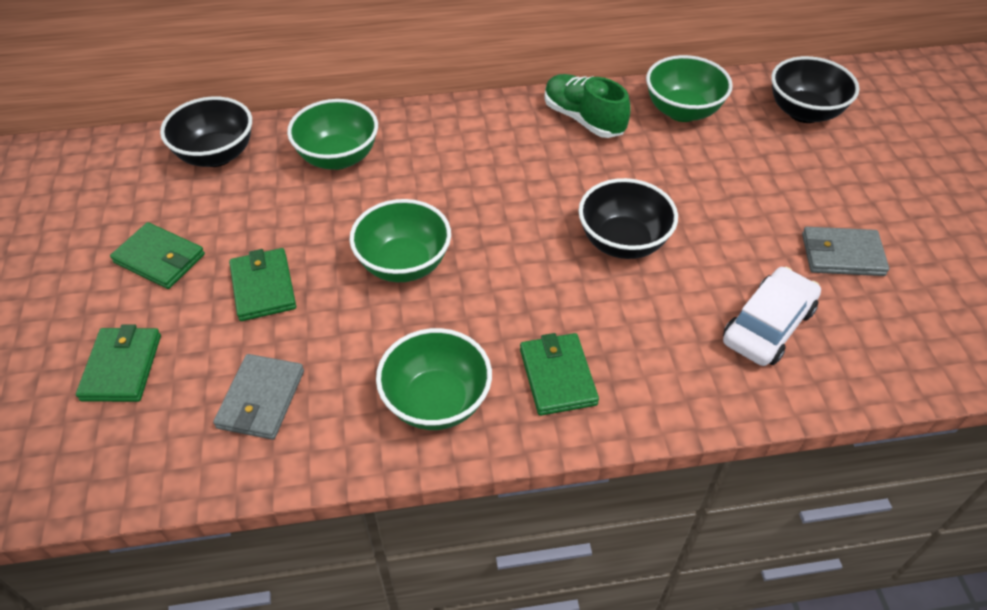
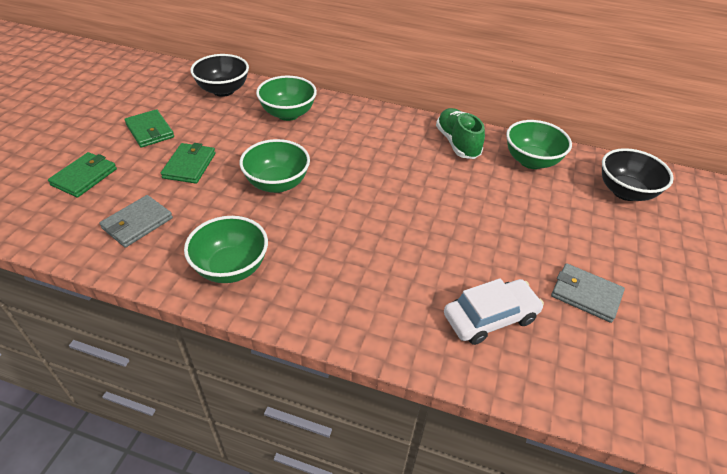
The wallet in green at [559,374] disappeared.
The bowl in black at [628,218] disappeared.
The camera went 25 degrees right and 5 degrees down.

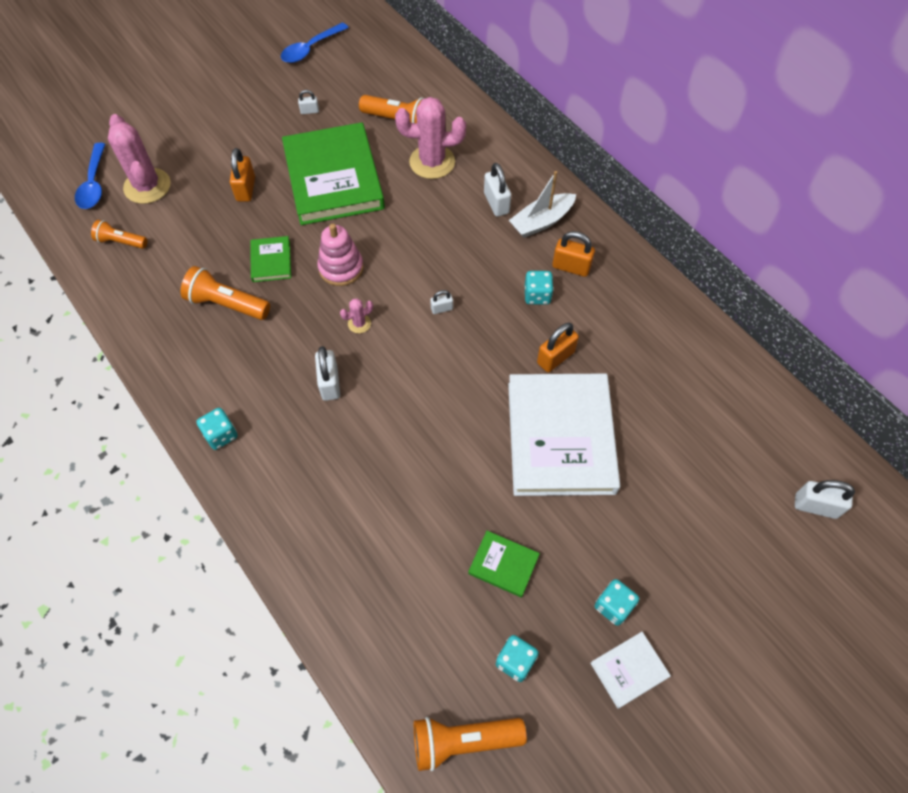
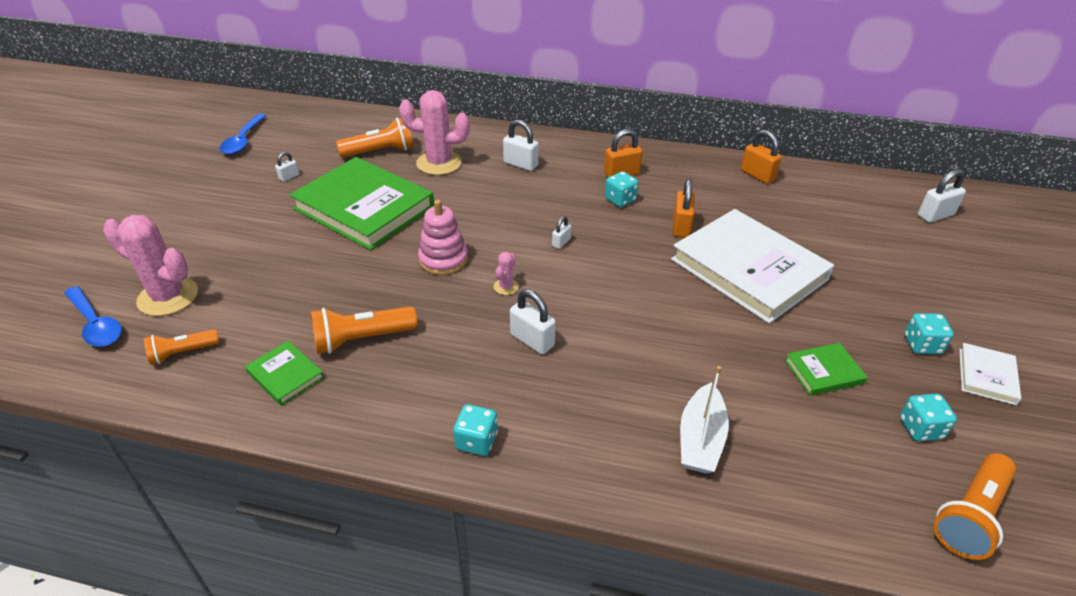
The book in green moved from [270,259] to [284,373].
The cactus in pink at [430,138] turned 45 degrees clockwise.
The boat in white moved from [542,204] to [704,419].
The padlock in orange moved from [242,175] to [761,157].
The camera went 40 degrees left and 20 degrees down.

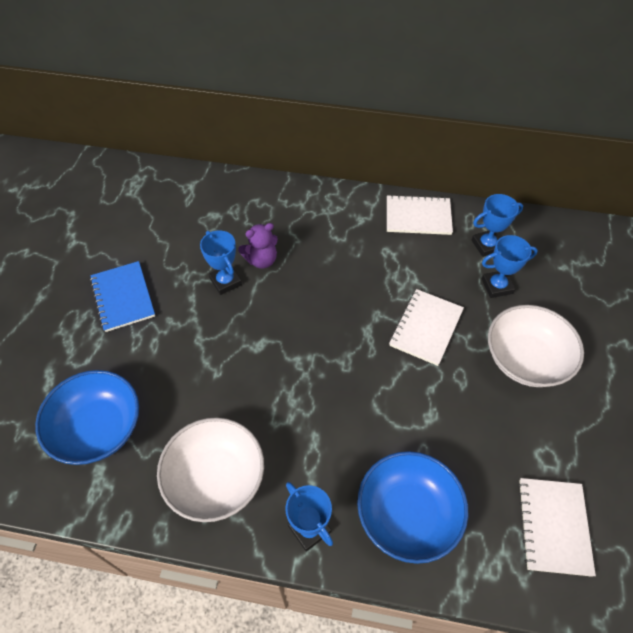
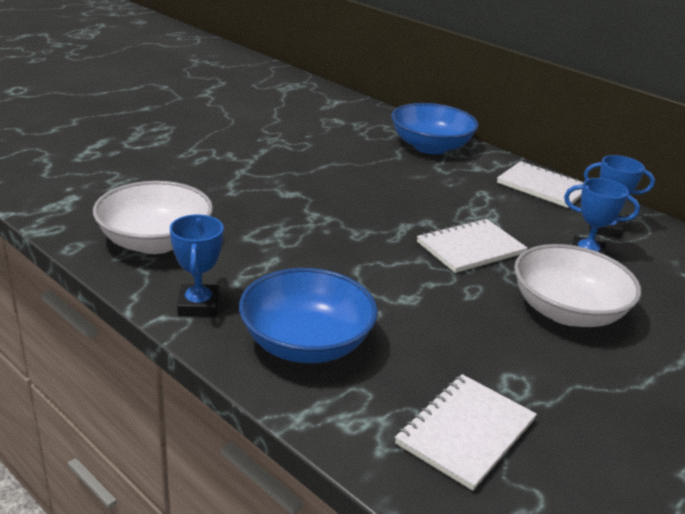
The bowl in blue moved from [87,417] to [434,128].
The notebook in blue at [122,296] disappeared.
The trophy in blue at [221,262] disappeared.
The teddy bear in purple at [258,245] disappeared.
The camera went 30 degrees right and 25 degrees down.

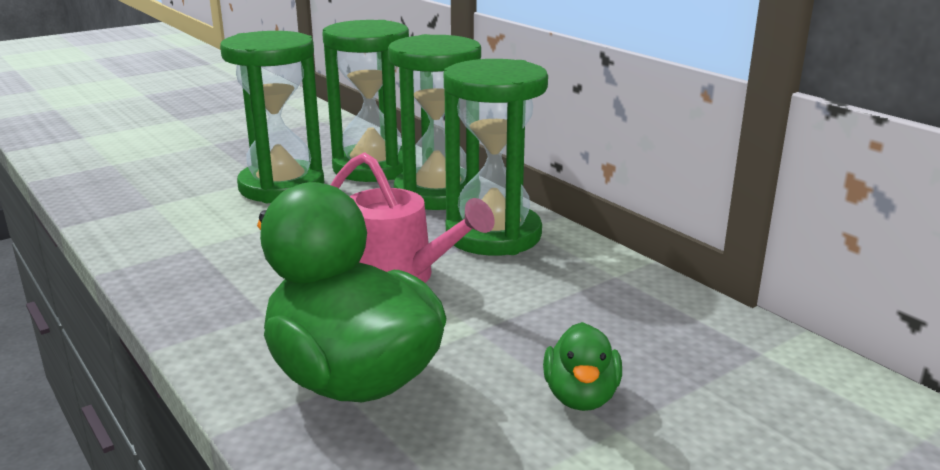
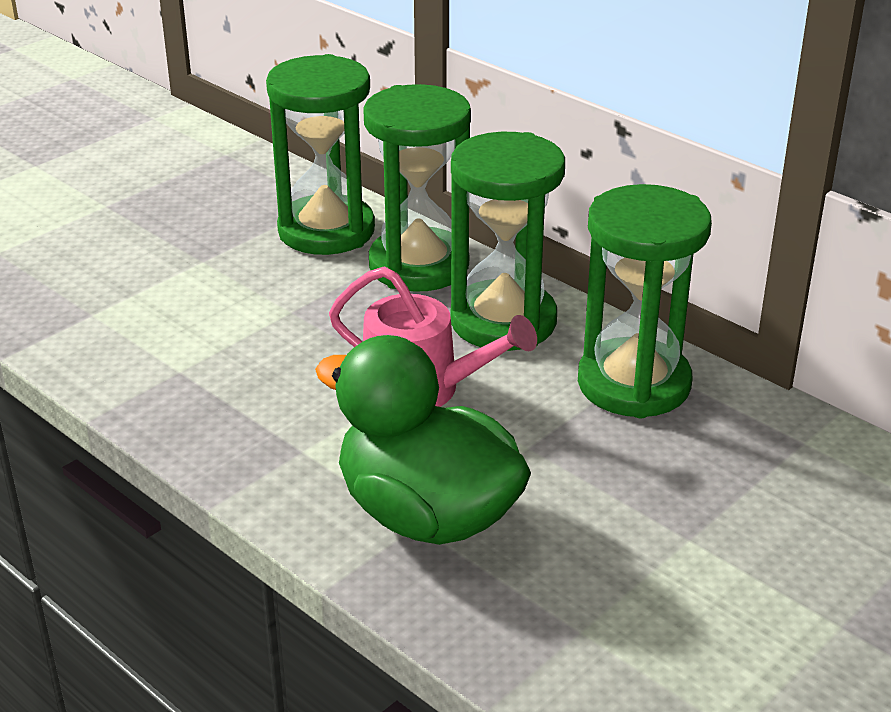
The hourglass in green moved from [272,117] to [645,301].
The duck in green at [582,366] disappeared.
The camera went 10 degrees left and 10 degrees up.

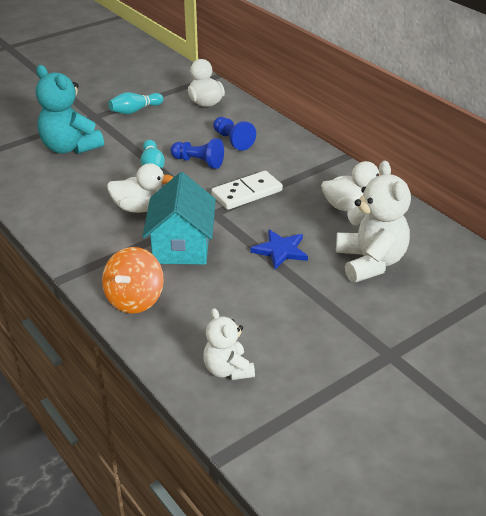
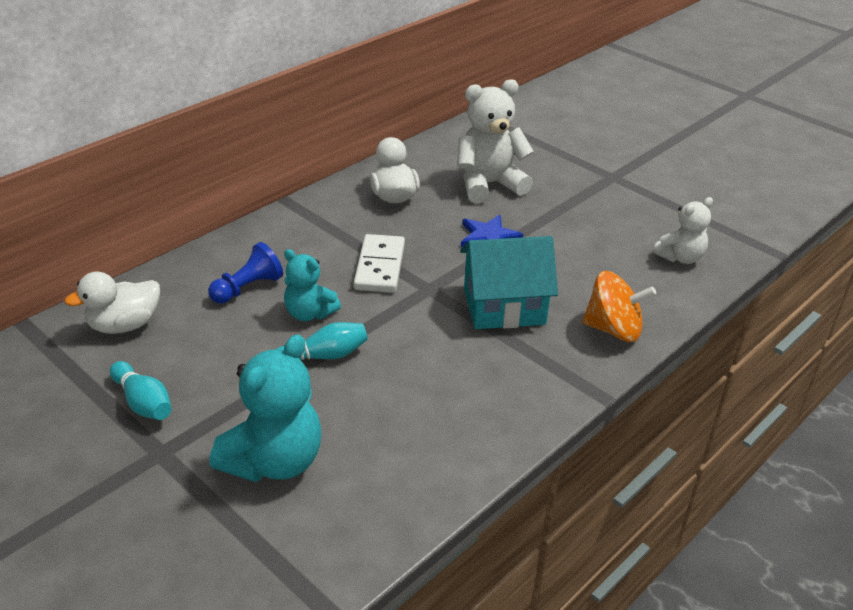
The pawn in blue at [197,153] was replaced by the teddy bear in turquoise at [312,285].
The domino in white at [247,190] turned 45 degrees clockwise.
The duck in white at [140,188] disappeared.
The camera went 100 degrees left and 0 degrees up.

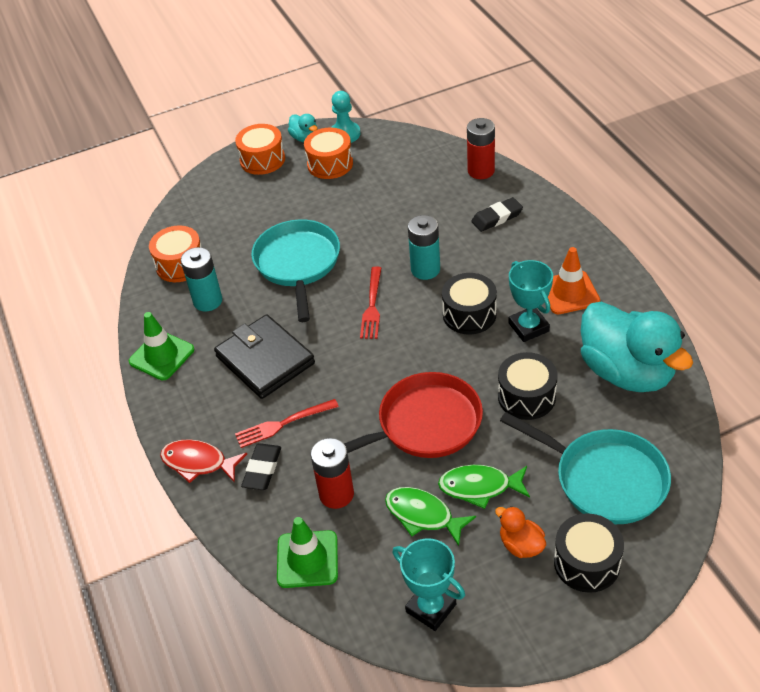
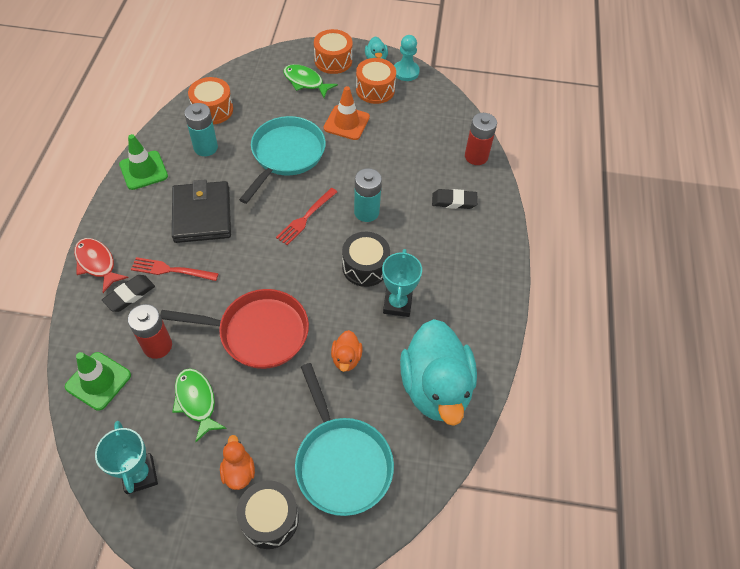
The fish in green moved from [484,487] to [310,81].
The traffic cone in orange moved from [574,280] to [347,113].
The drum in black at [528,386] was replaced by the duck in orange at [347,351].
The camera went 25 degrees right and 10 degrees up.

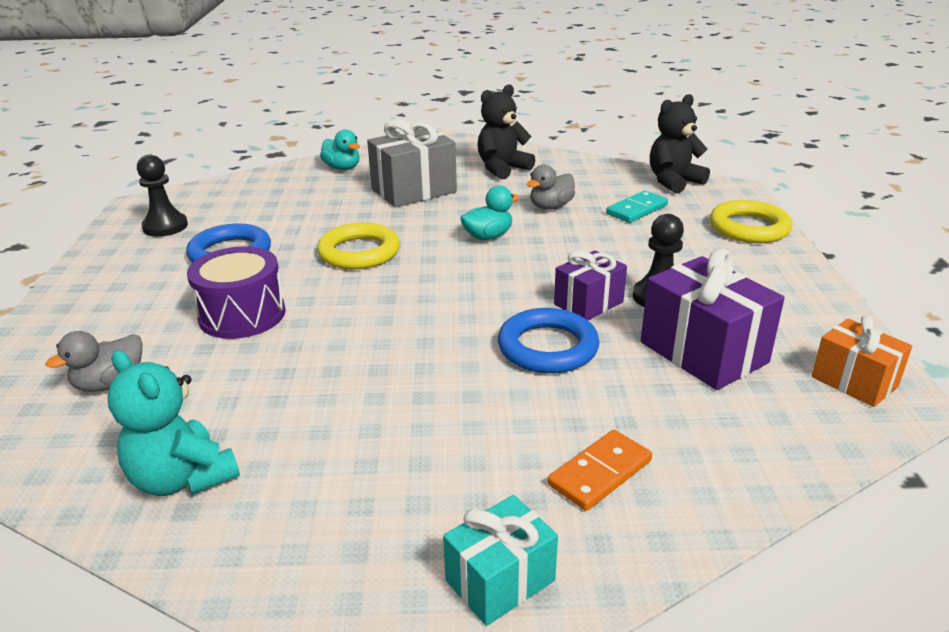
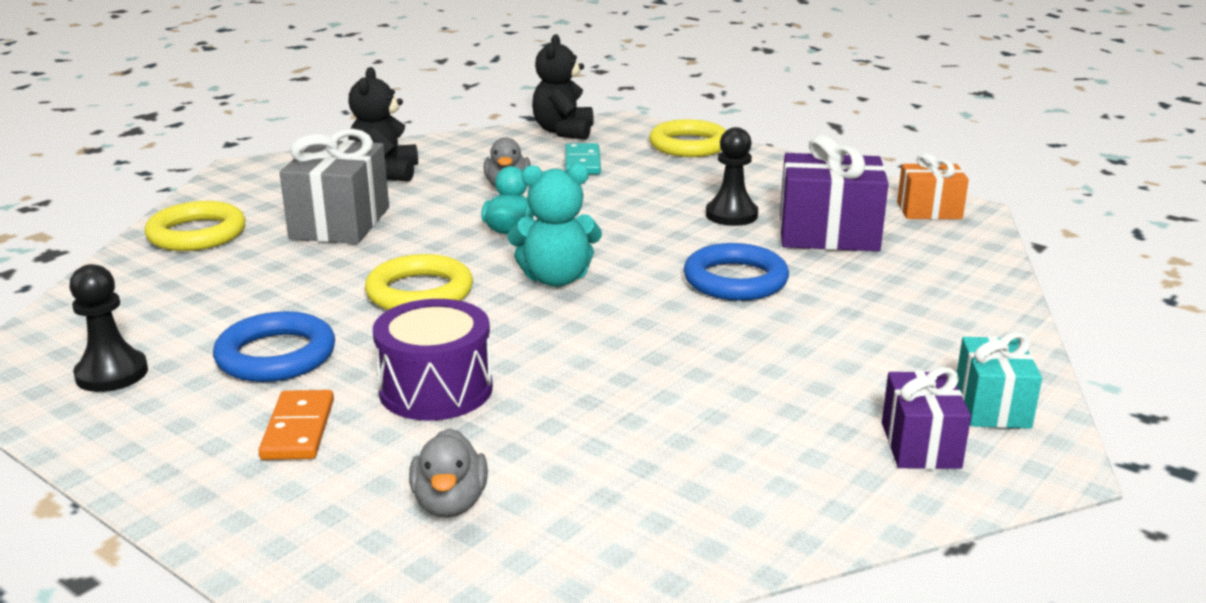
The duck in turquoise at [340,150] was replaced by the ring in yellow at [195,226].
The domino in orange moved from [600,470] to [296,425].
The teddy bear in turquoise moved from [174,423] to [555,225].
The gift in purple moved from [590,285] to [926,418].
The camera went 50 degrees left and 5 degrees down.

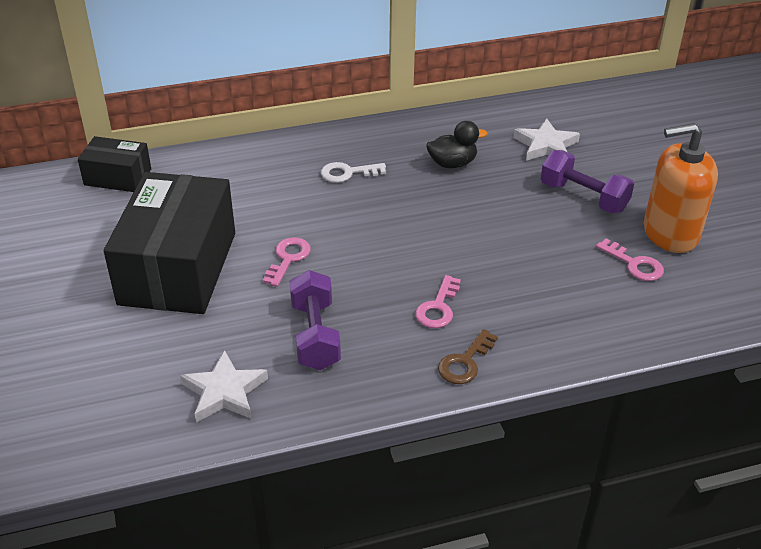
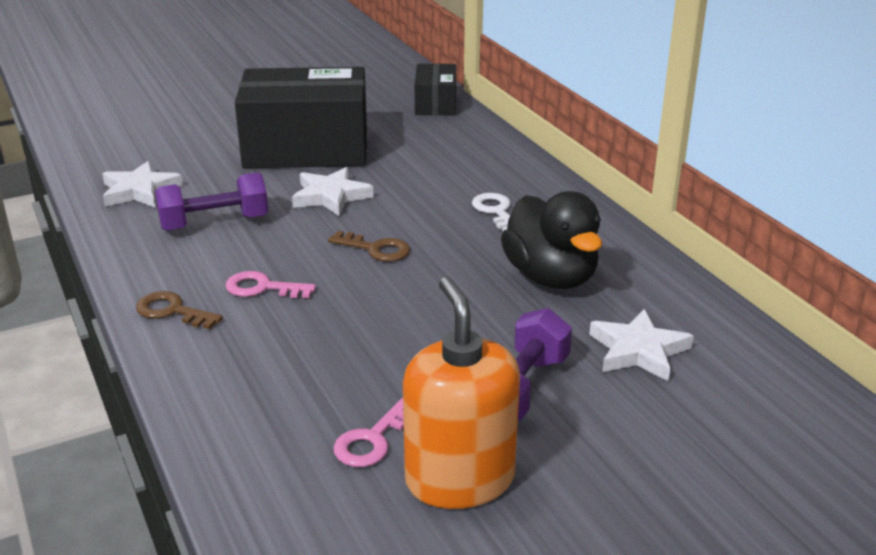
The key in pink at [287,262] was replaced by the star in white at [333,191].
The key in brown at [369,246] appeared.
The duck in black at [457,144] changed to 1.65 times the size.
The camera went 80 degrees right and 10 degrees down.

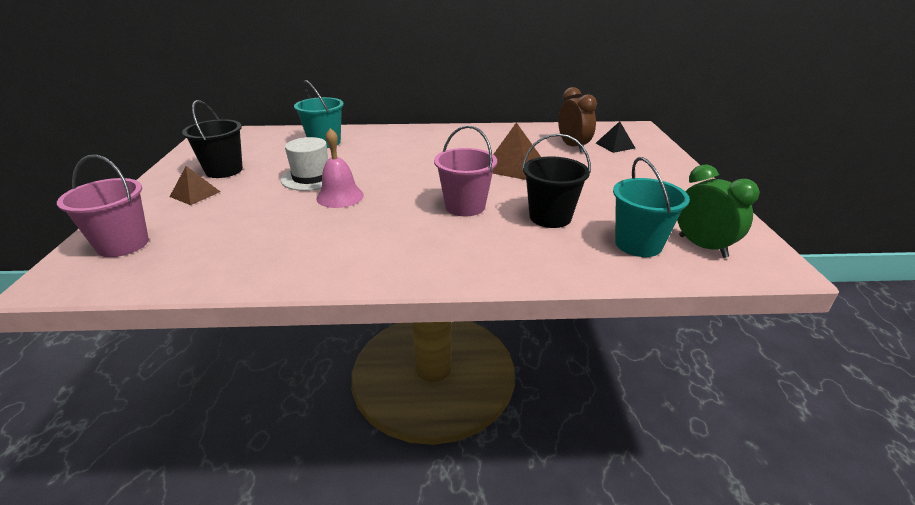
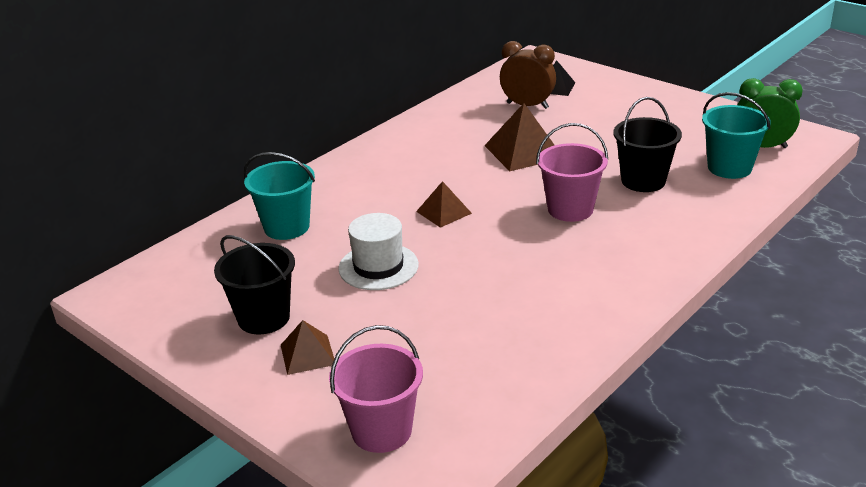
The pyramid in brown at [444,204] appeared.
The bell in pink at [340,168] disappeared.
The camera went 45 degrees left and 0 degrees up.

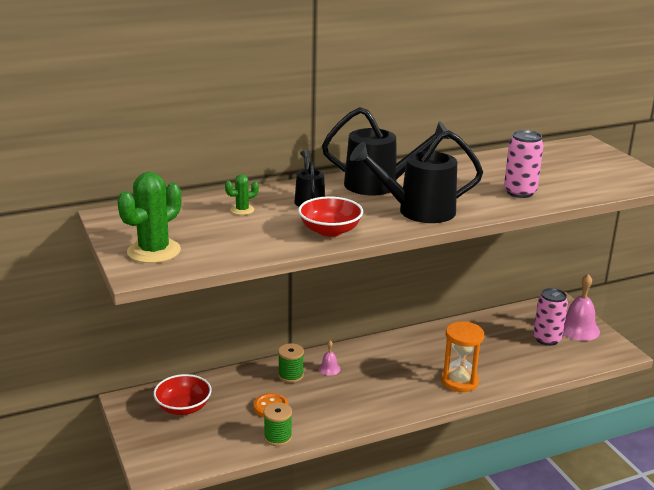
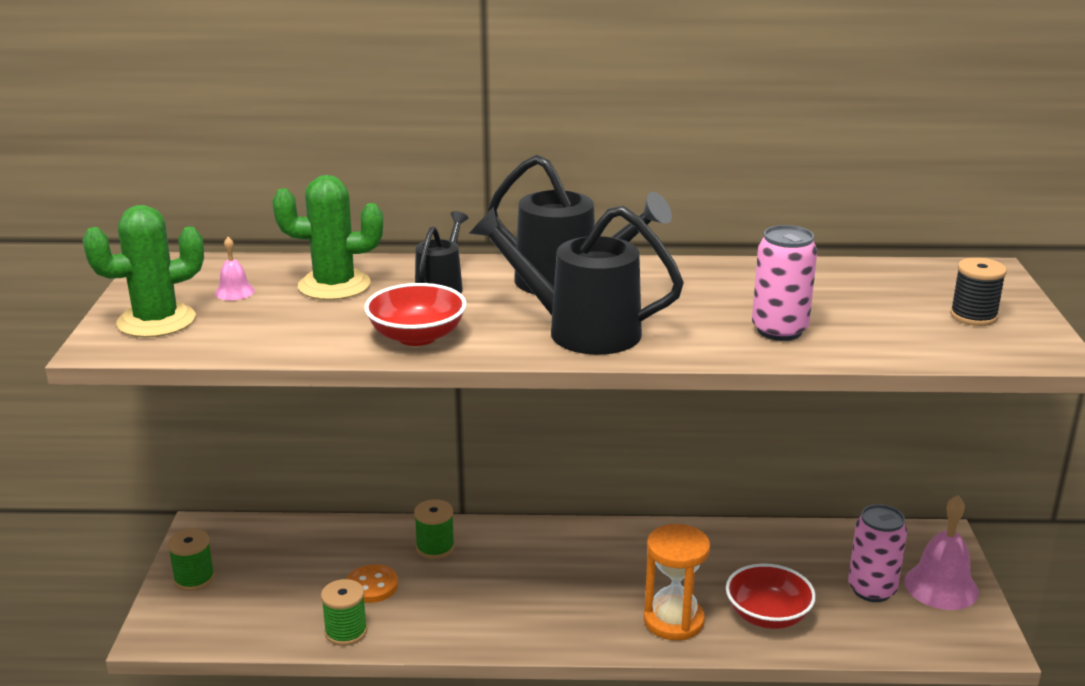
The spool in green at [191,560] appeared.
The bell in pink moved from [329,358] to [235,269].
The cactus in green at [242,194] changed to 2.02 times the size.
The bowl in red moved from [182,394] to [771,596].
The spool in black at [978,291] appeared.
The camera went 25 degrees right and 0 degrees up.

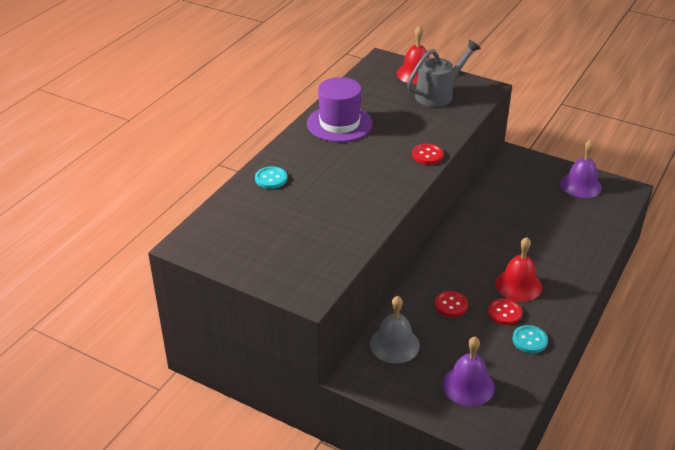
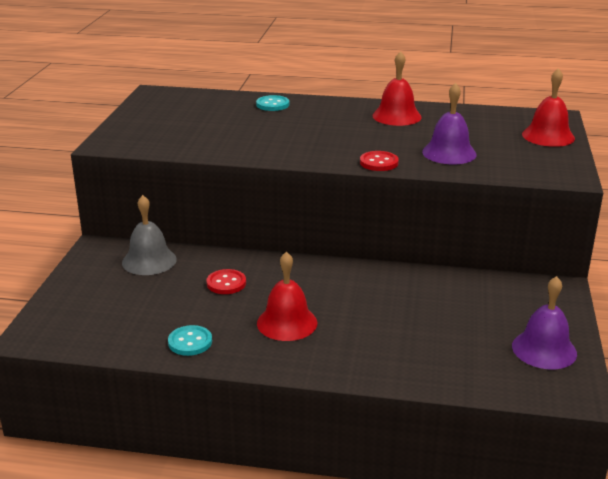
The hat in purple at [340,109] was replaced by the bell in red at [397,88].
The bell in purple moved from [468,371] to [449,123].
The watering can in grey at [444,73] disappeared.
The button in red at [505,311] disappeared.
The camera went 70 degrees right and 10 degrees down.

